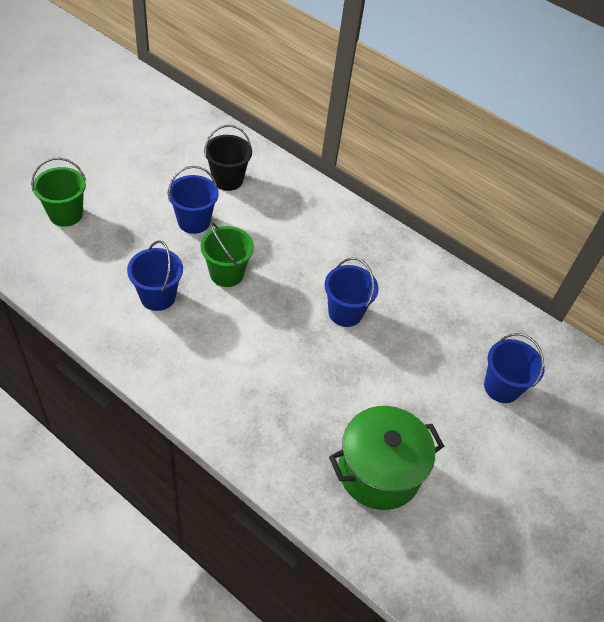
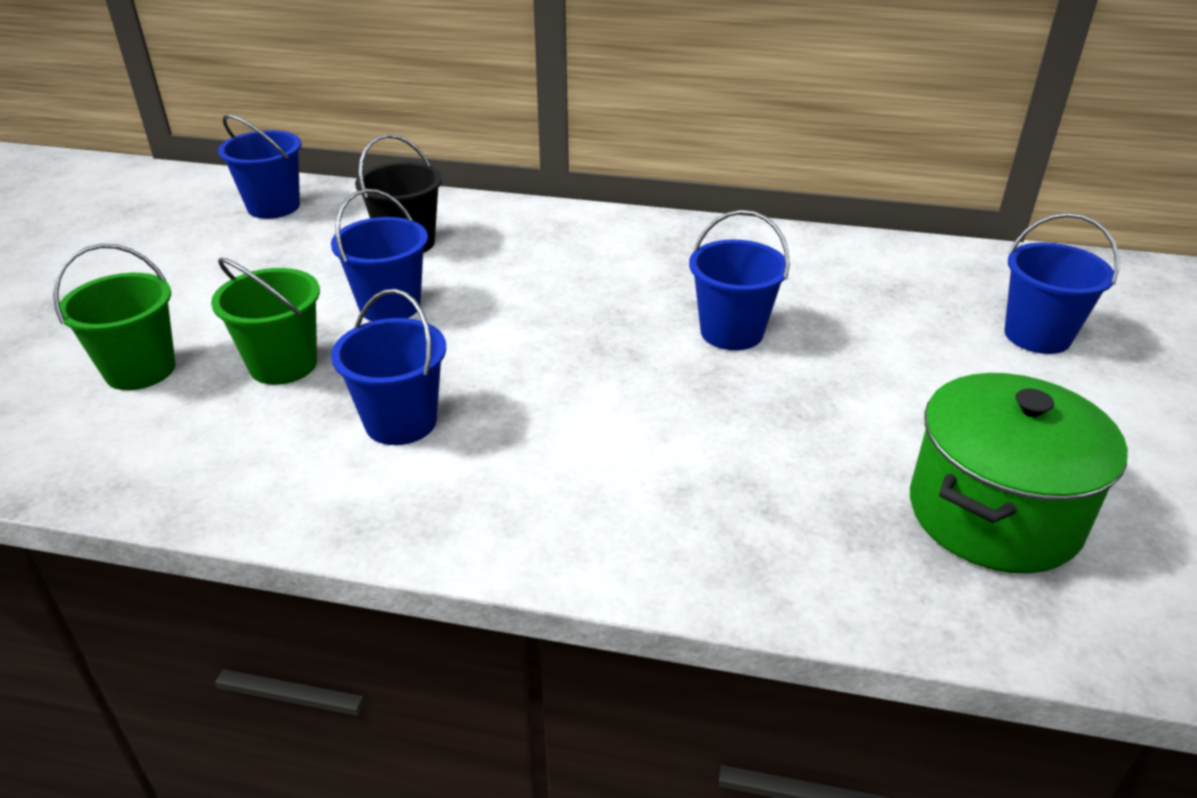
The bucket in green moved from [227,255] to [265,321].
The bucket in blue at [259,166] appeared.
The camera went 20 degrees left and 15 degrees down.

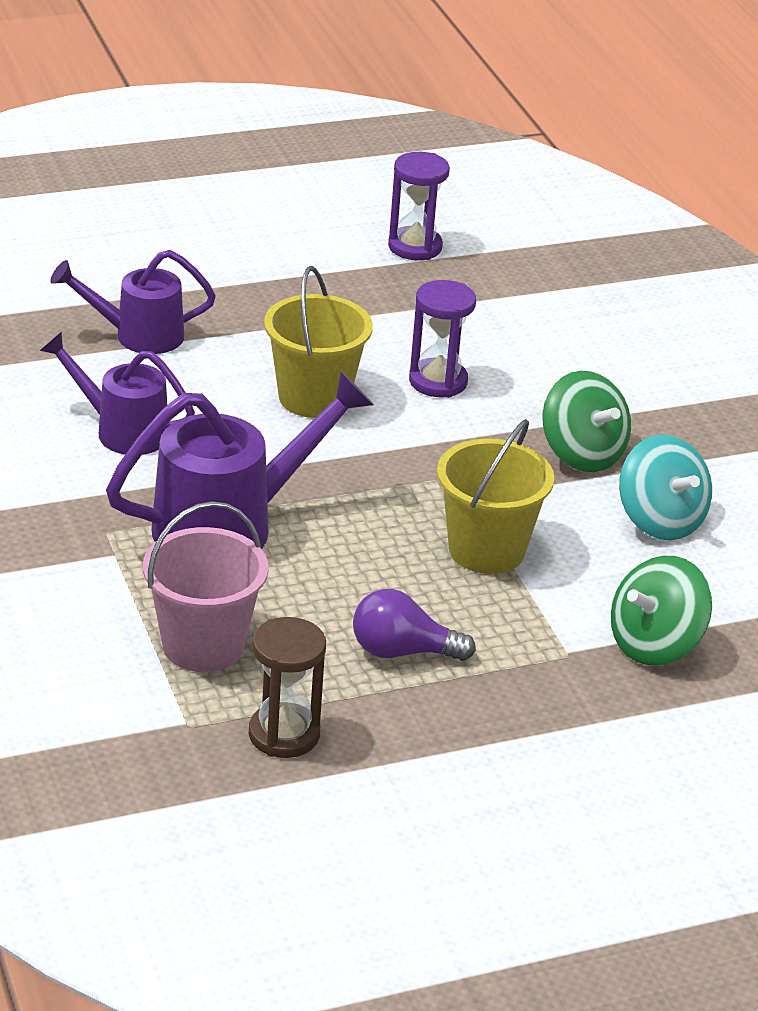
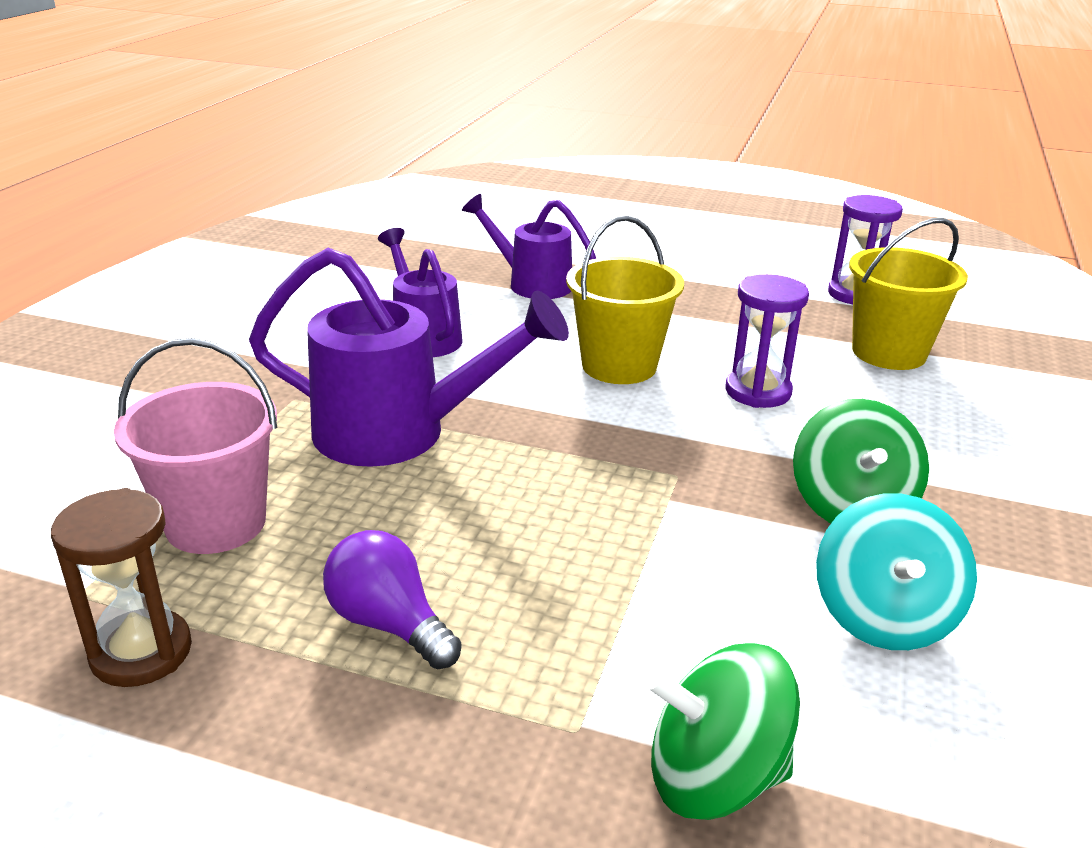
The bucket in yellow moved from [496,496] to [908,294].
The camera went 40 degrees right and 5 degrees down.

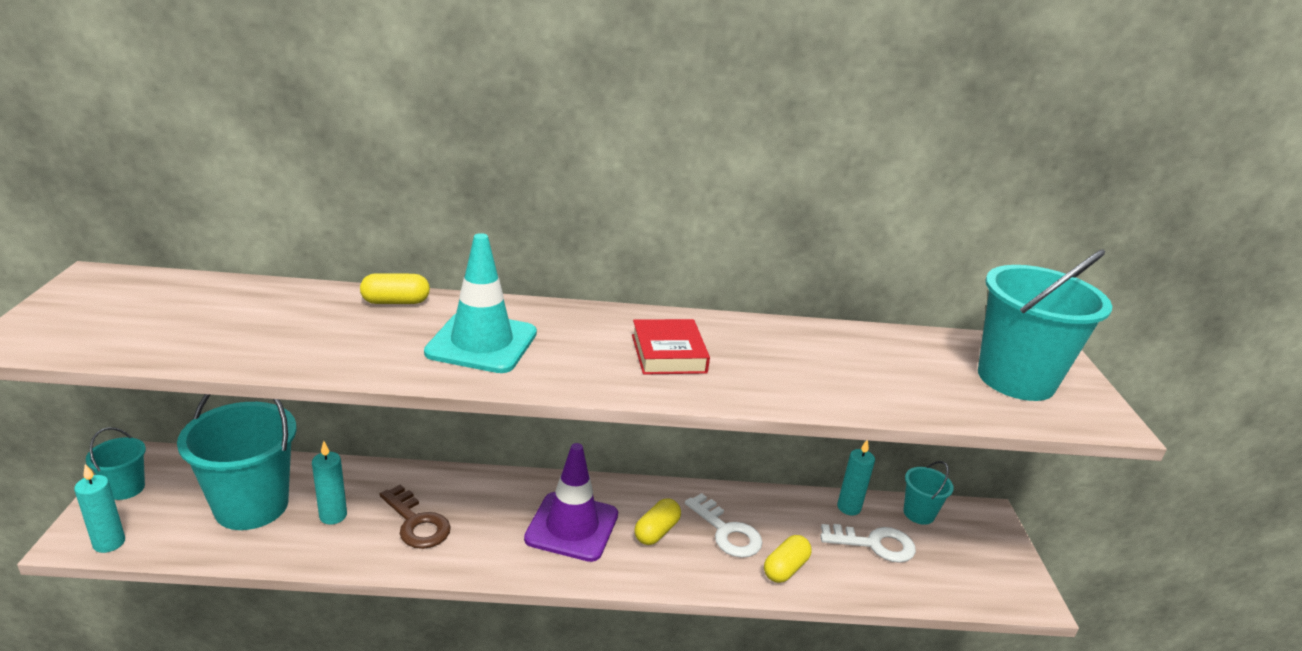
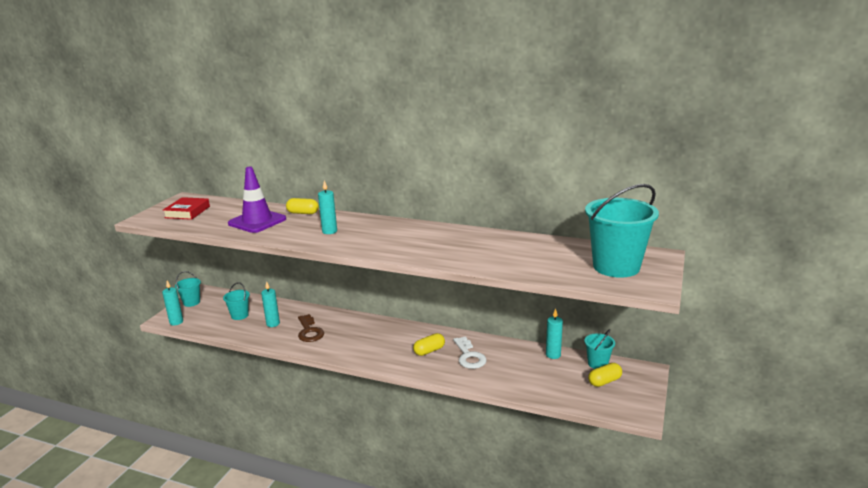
The book in red moved from [671,347] to [186,208].
The bucket in turquoise at [237,462] changed to 0.49 times the size.
The traffic cone in purple moved from [571,502] to [257,200].
The traffic cone in turquoise at [480,303] was replaced by the candle in turquoise at [327,207].
The capsule in yellow moved from [788,559] to [605,375].
The key in white at [868,543] disappeared.
The camera went 25 degrees right and 5 degrees down.

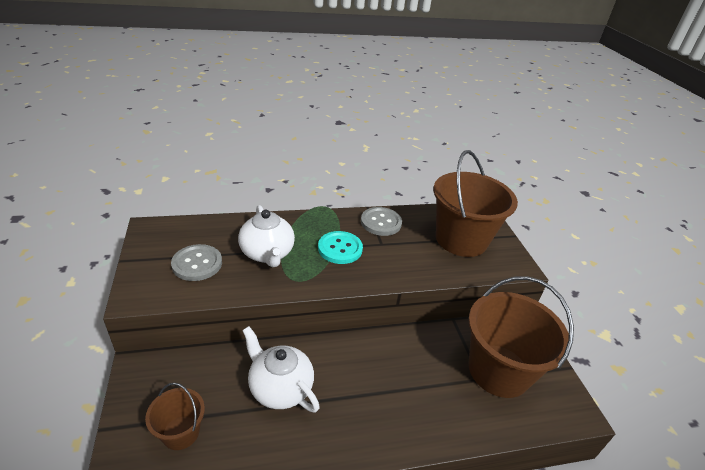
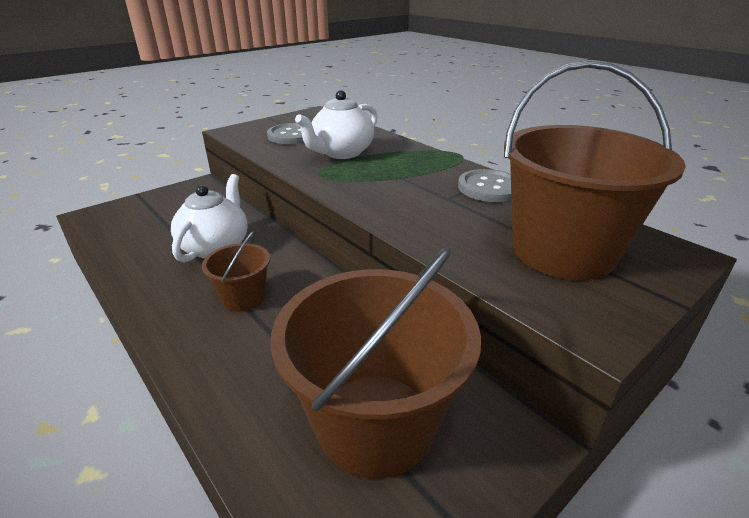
The bucket in brown moved from [175,416] to [236,271].
The button in turquoise at [340,247] disappeared.
The camera went 65 degrees right and 5 degrees down.

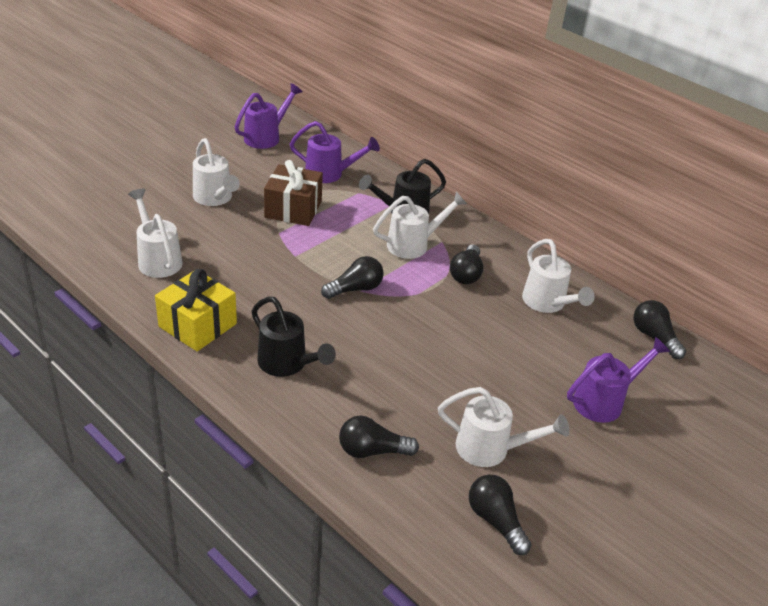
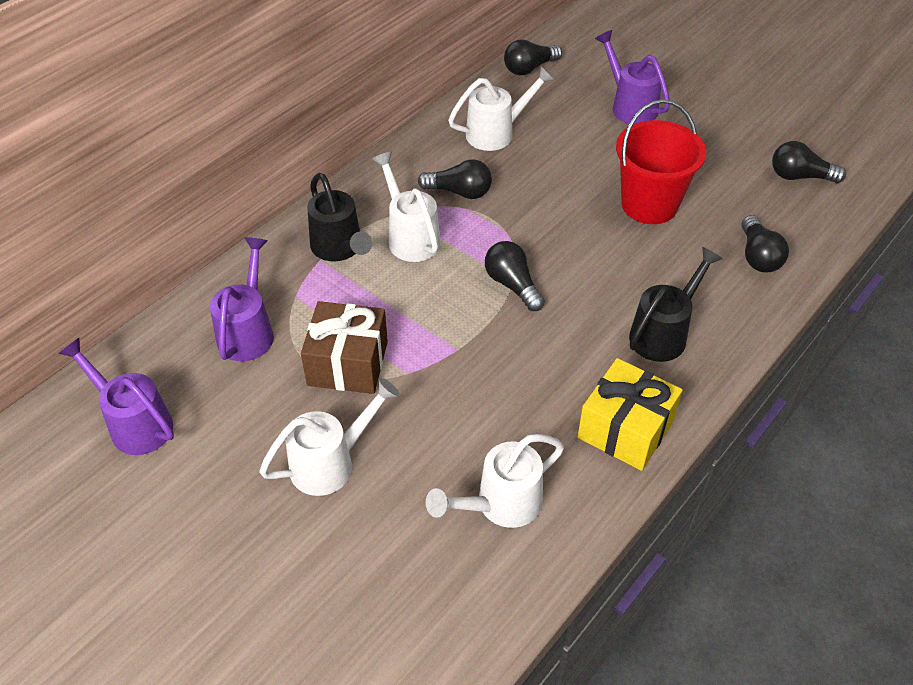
The bucket in red at [661,161] appeared.
The light bulb in black at [500,514] turned 45 degrees clockwise.
The watering can in white at [503,427] disappeared.
The camera went 90 degrees left and 10 degrees up.

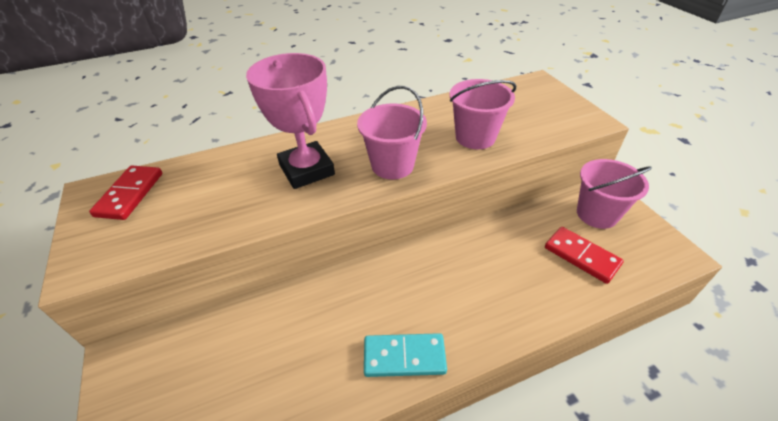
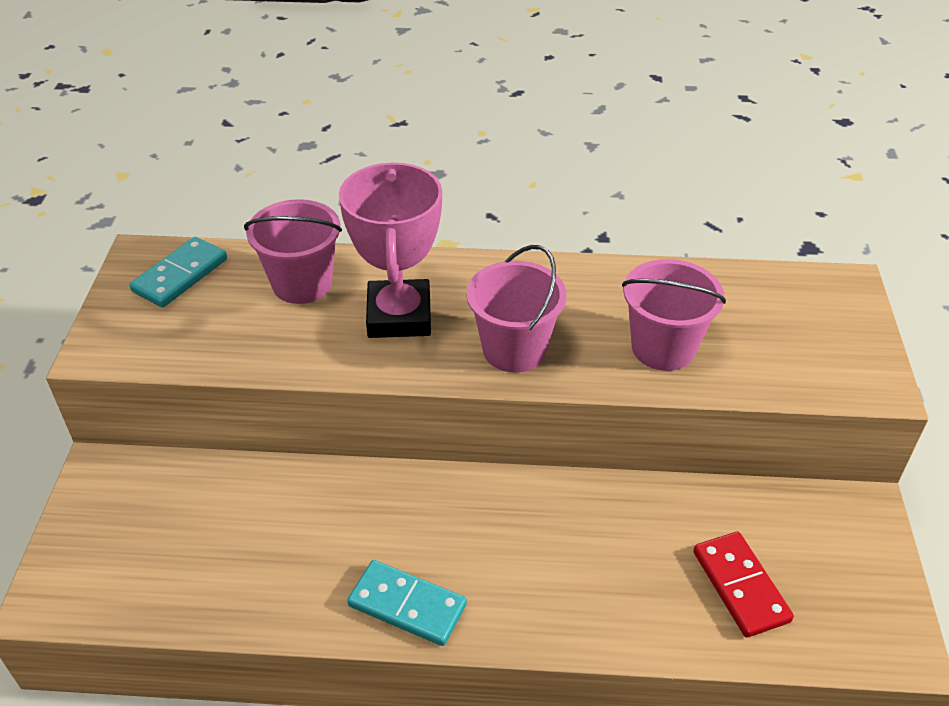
The domino in red at [125,193] became the domino in turquoise at [178,272].
The bucket in pink moved from [614,194] to [293,251].
The camera went 25 degrees right and 0 degrees up.

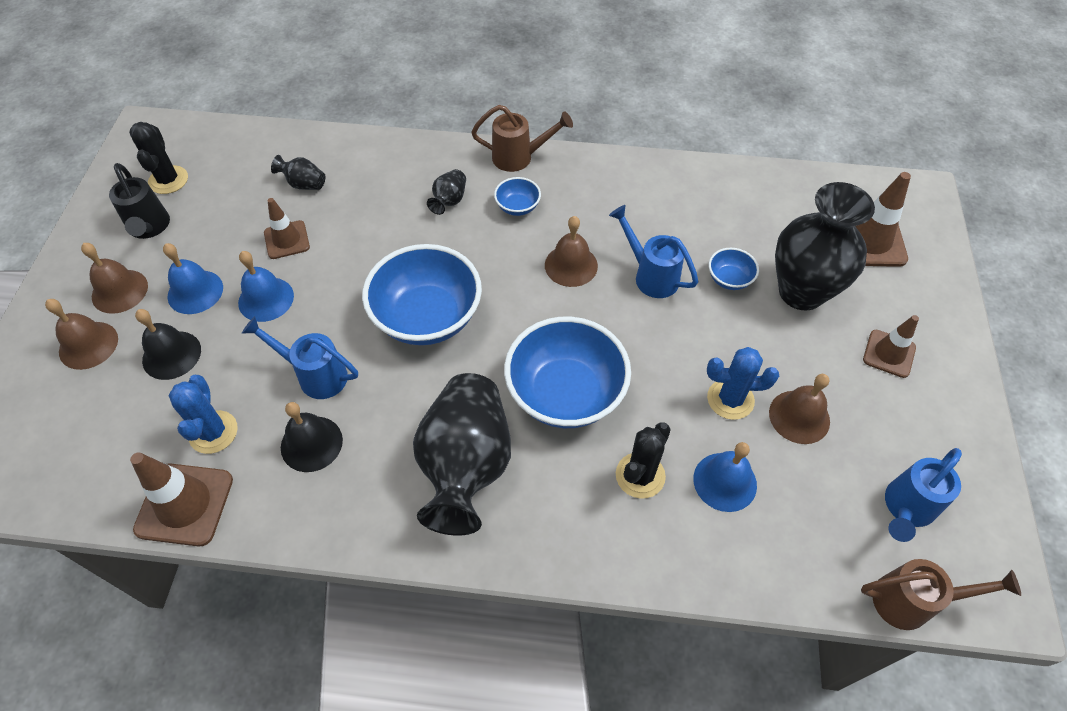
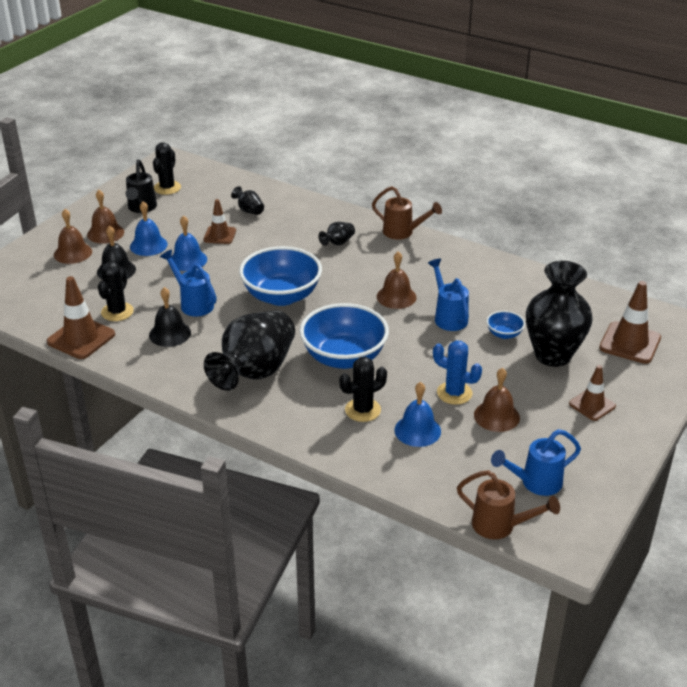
The cactus in blue at [203,414] became the cactus in black at [116,291].
The bowl in blue at [517,196] disappeared.
The camera went 25 degrees right and 20 degrees down.

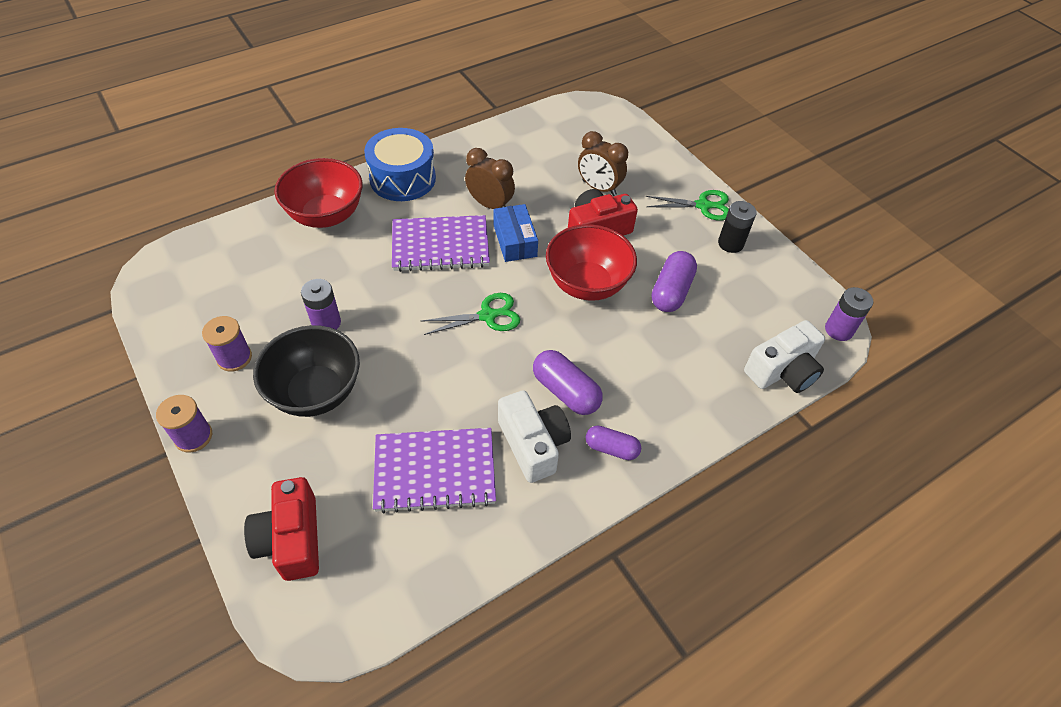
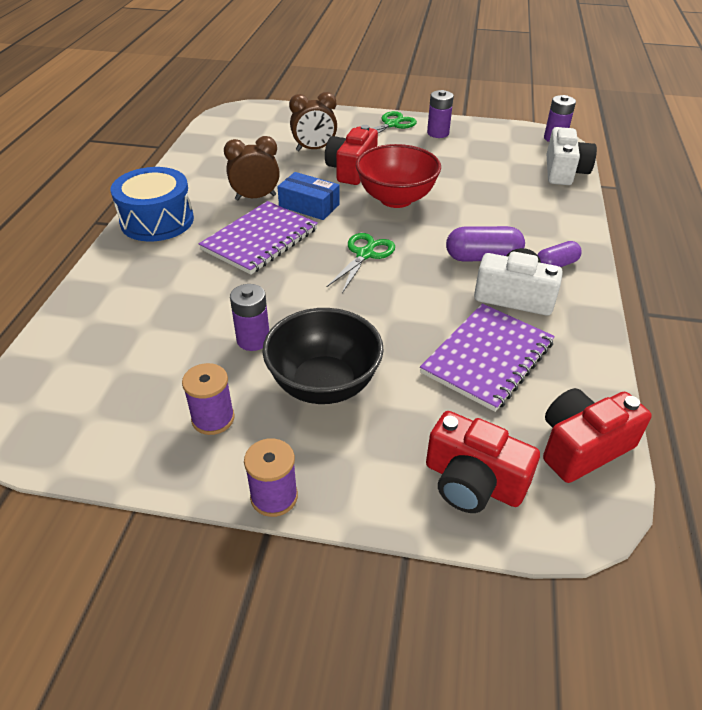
The battery in black at [737,227] became the battery in purple at [440,114].
The camera in red at [597,435] appeared.
The bowl in red at [318,193] disappeared.
The capsule in purple at [674,281] disappeared.
The camera went 45 degrees left and 10 degrees down.

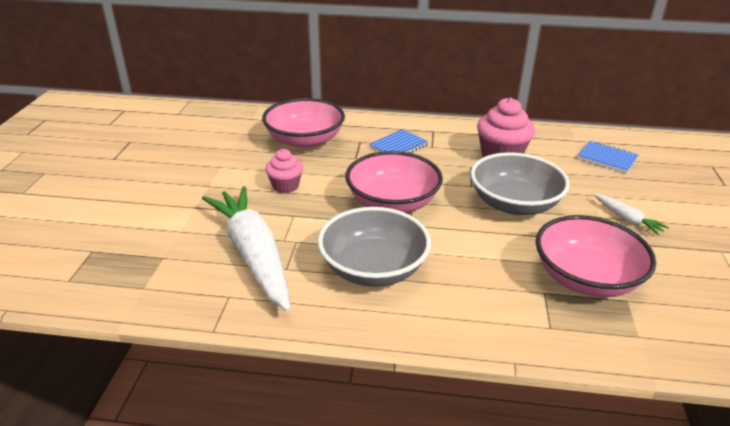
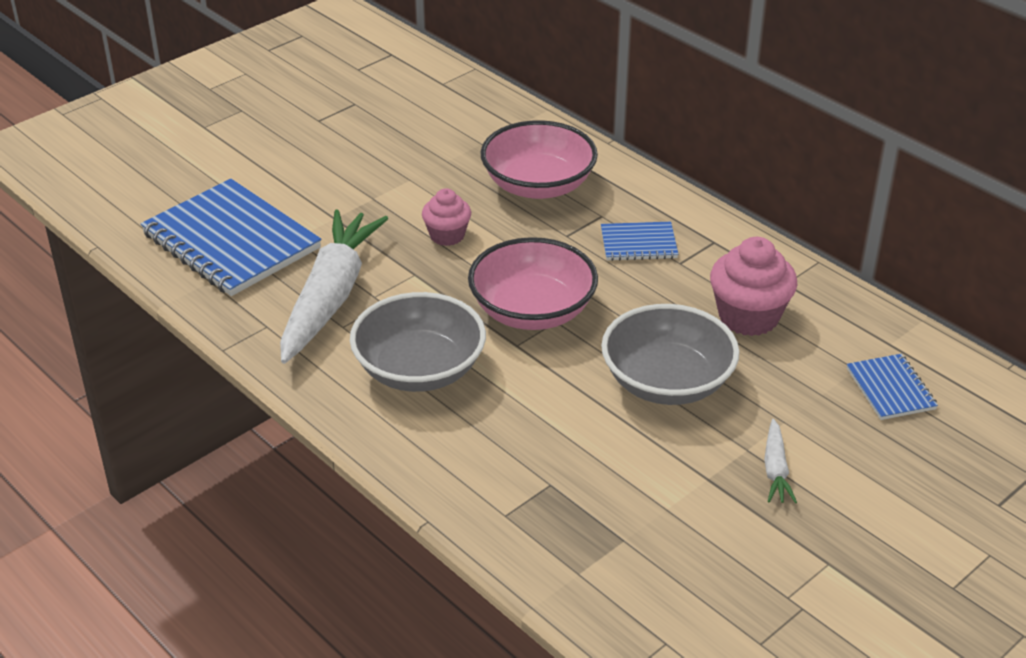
The notebook in blue at [231,237] appeared.
The bowl in pink at [596,256] disappeared.
The camera went 40 degrees right and 5 degrees up.

